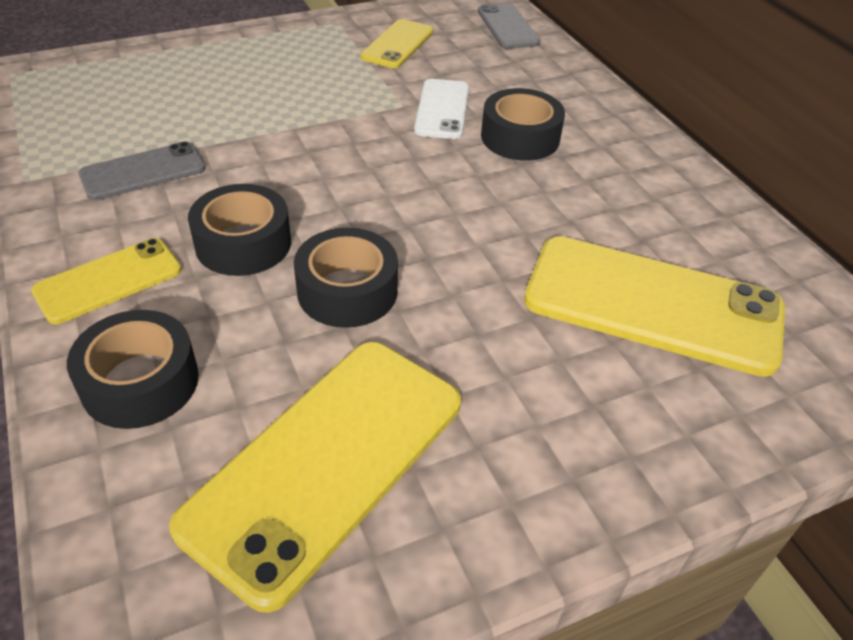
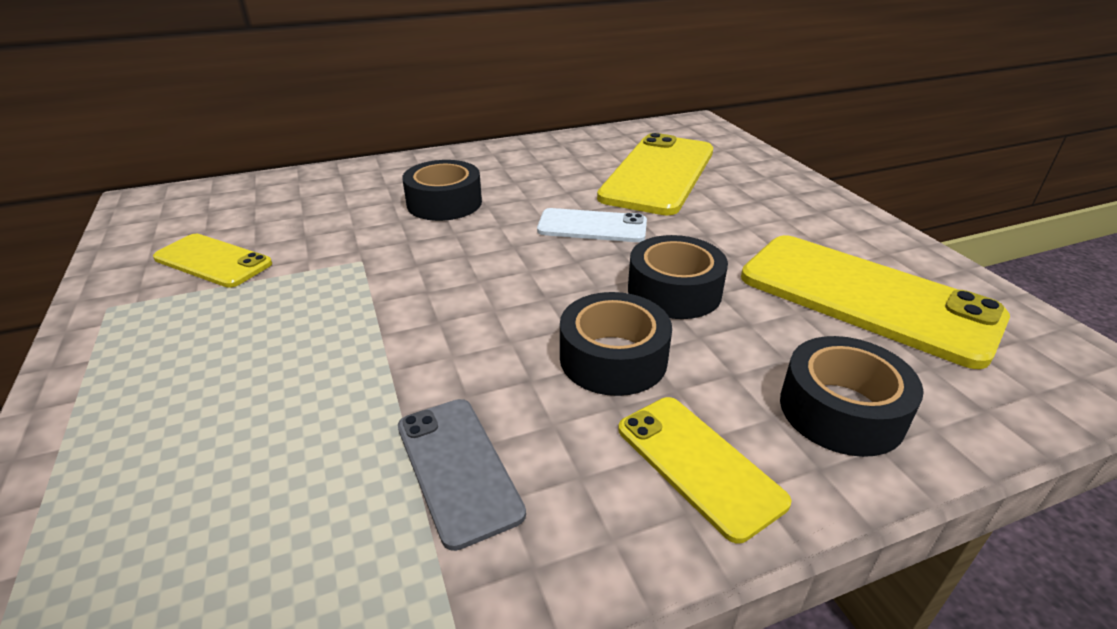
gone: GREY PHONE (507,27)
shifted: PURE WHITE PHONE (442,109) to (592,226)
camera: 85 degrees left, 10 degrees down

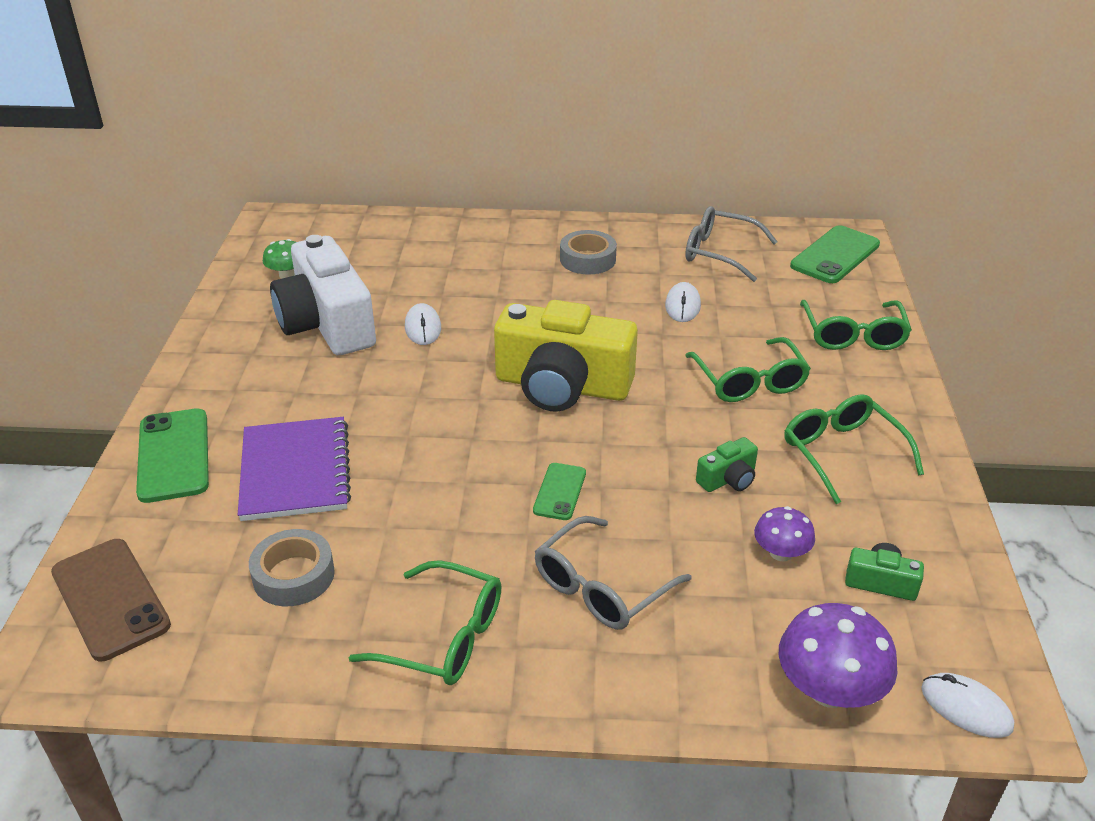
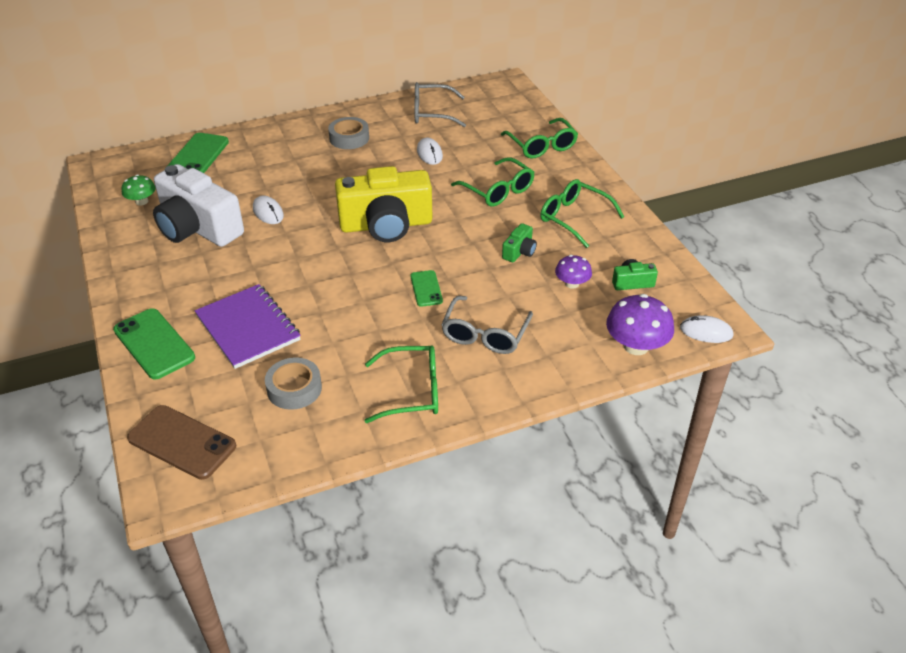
shifted: GREEN PHONE (835,255) to (197,156)
camera: 25 degrees left, 5 degrees up

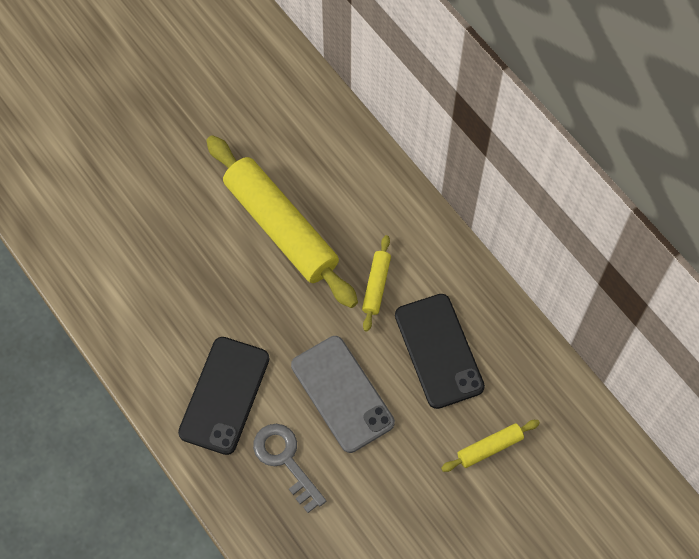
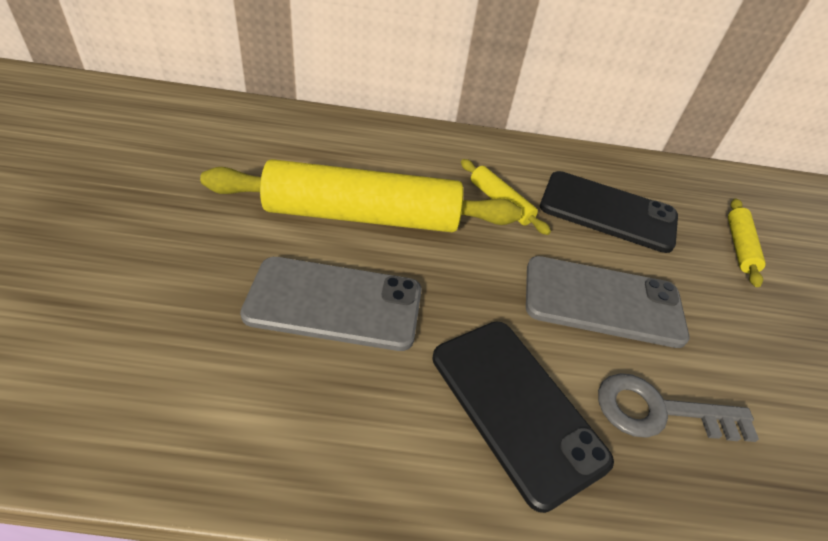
new: GREY PHONE (334,303)
camera: 55 degrees left, 20 degrees down

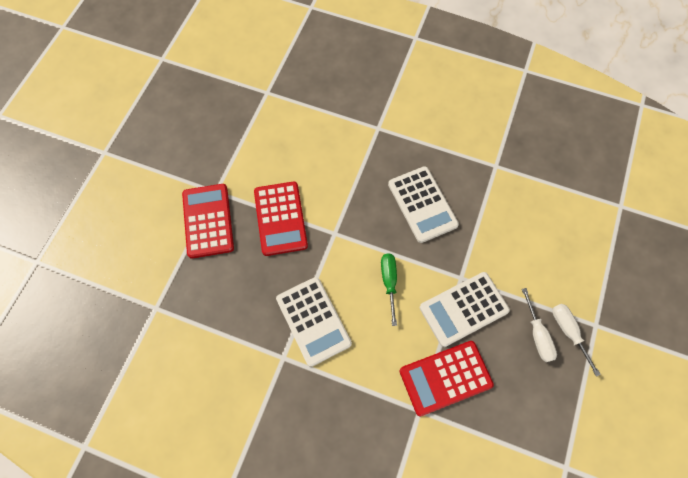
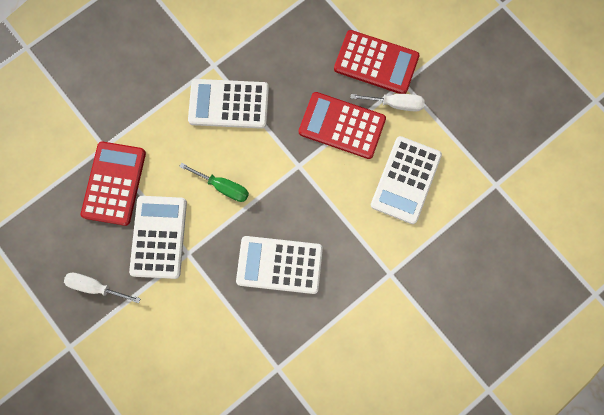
new: PURE WHITE POCKET CALCULATOR (405,180)
shifted: PURE WHITE HAND SCREWDRIVER (568,332) to (395,104)
camera: 120 degrees right, 10 degrees up

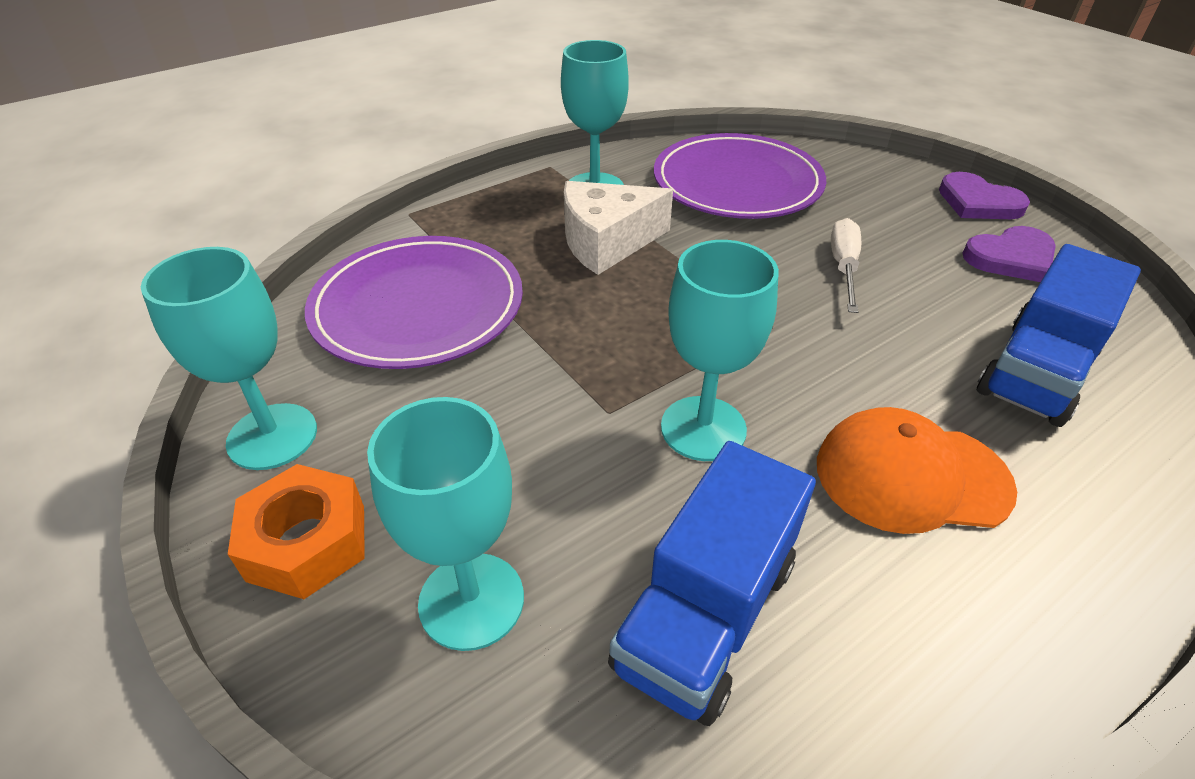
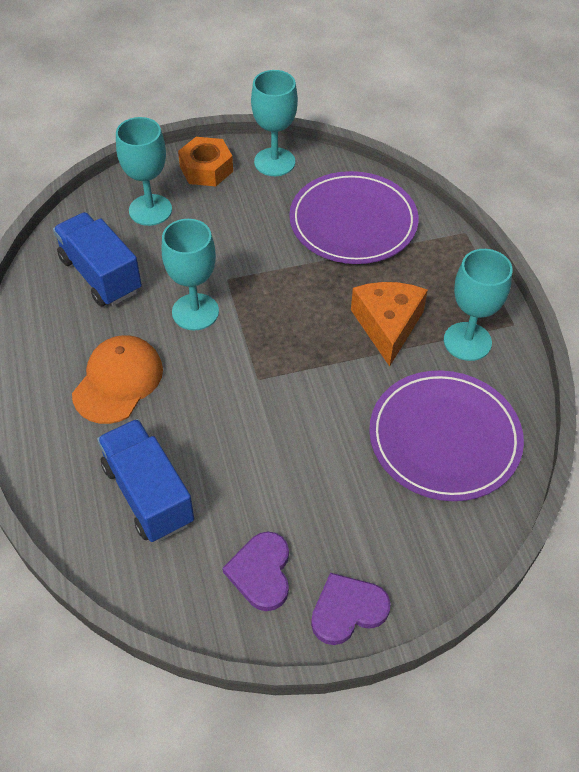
gone: PURE WHITE HAND SCREWDRIVER (843,267)
repainted: PURE WHITE CHEESE WEDGE (606,242) to ORANGE CHEESE WEDGE (388,326)
camera: 110 degrees right, 10 degrees up

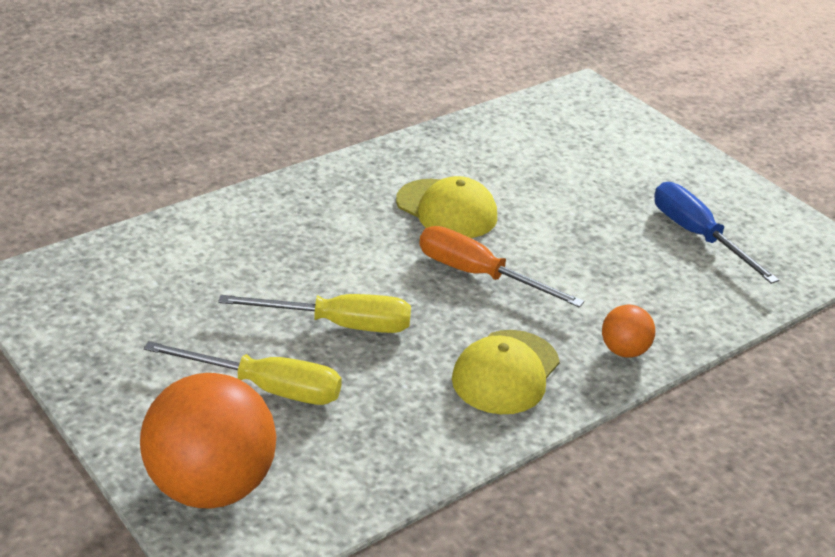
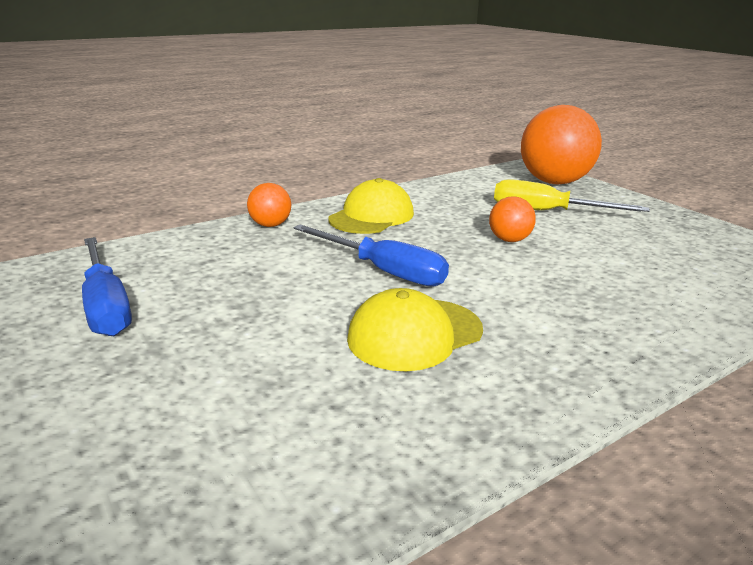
swapped: YELLOW HAND SCREWDRIVER (339,325) to ORANGE PLAY BALL (509,240)
repainted: ORANGE HAND SCREWDRIVER (478,275) to BLUE HAND SCREWDRIVER (383,271)
rotated: YELLOW PEAKED CAP (446,209) = (415,334) 75 degrees counterclockwise
camera: 175 degrees left, 10 degrees down

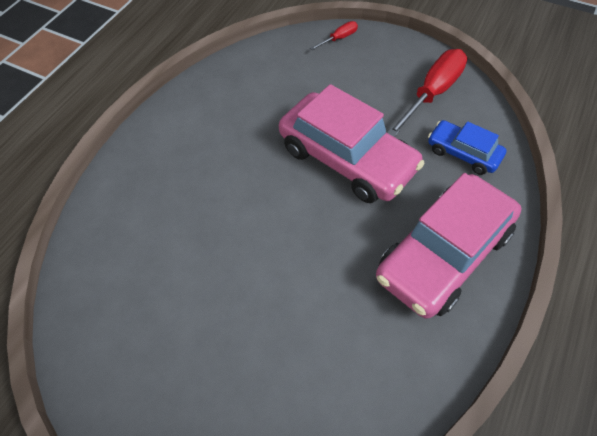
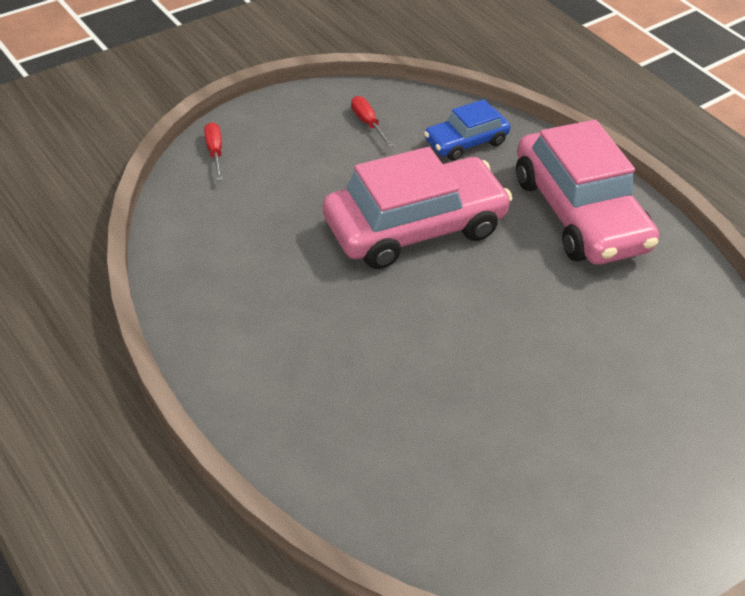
scaled: CRIMSON HAND SCREWDRIVER (432,93) = (367,123) x0.48
camera: 70 degrees left, 10 degrees down

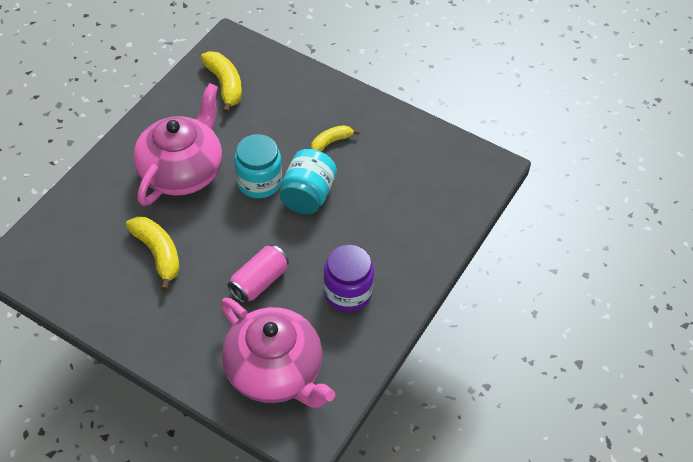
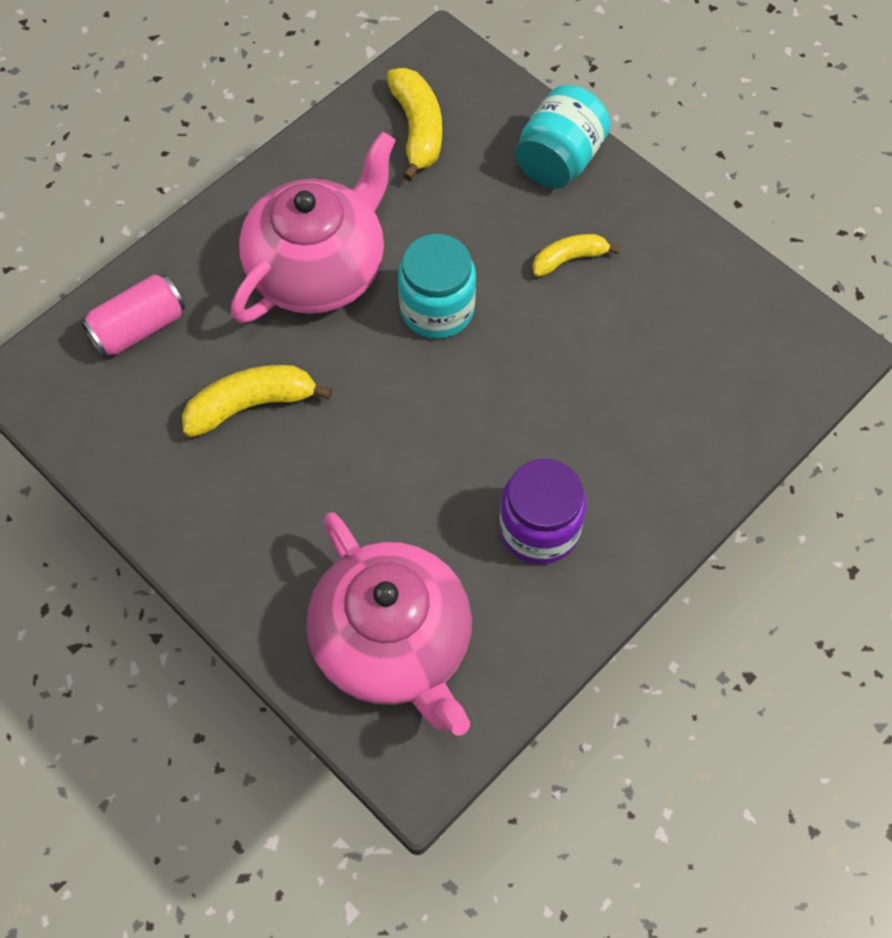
shifted: ROSE-PINK CAN (259,282) to (139,328); TEAL PRESERVE JAR (308,195) to (559,160)
rotated: YELLOW BANANA (158,254) = (251,405) 90 degrees counterclockwise
camera: 15 degrees right, 10 degrees up

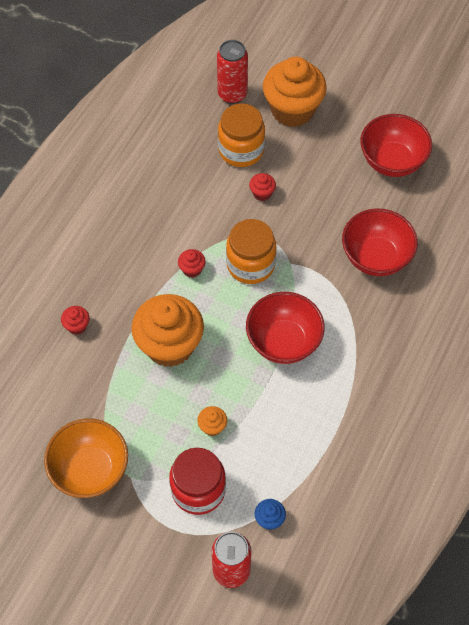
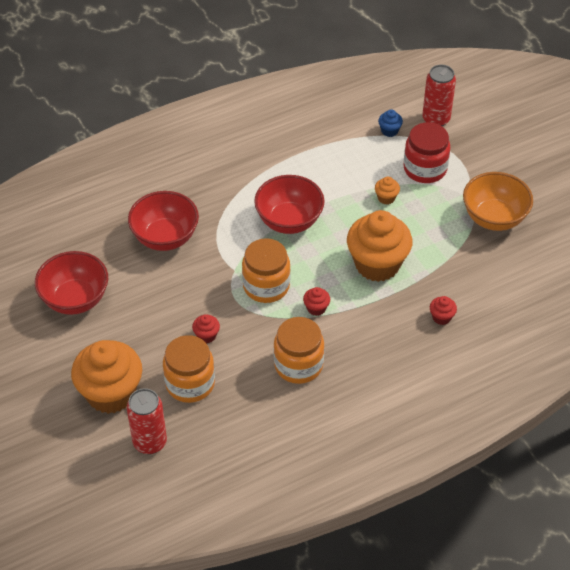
new: ORANGE PRESERVE JAR (298,365)
camera: 145 degrees left, 10 degrees down

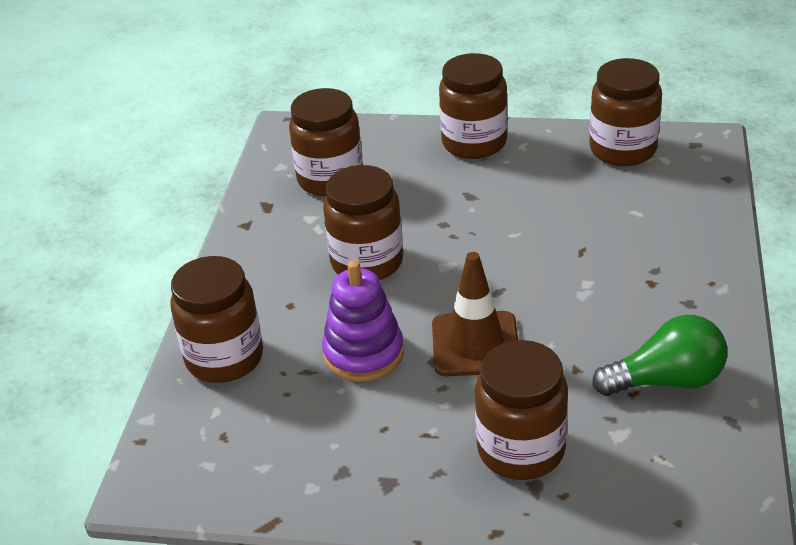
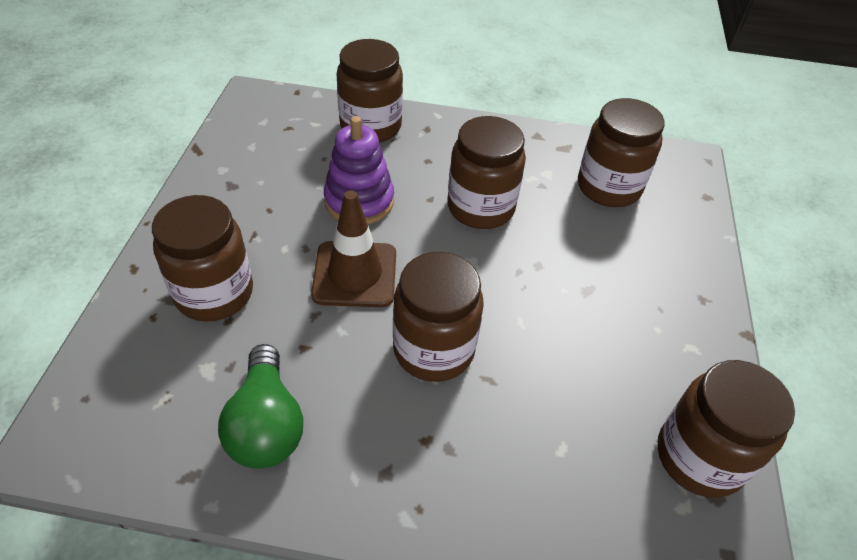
shifted: RUSSET PRESERVE JAR (474,143) to (433,349)
camera: 85 degrees right, 10 degrees up

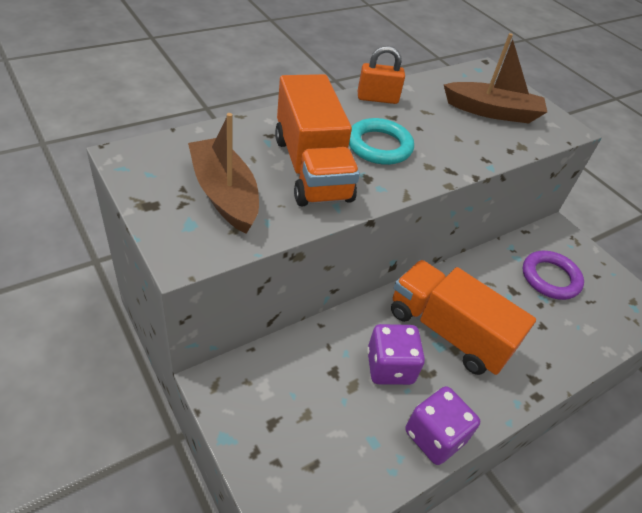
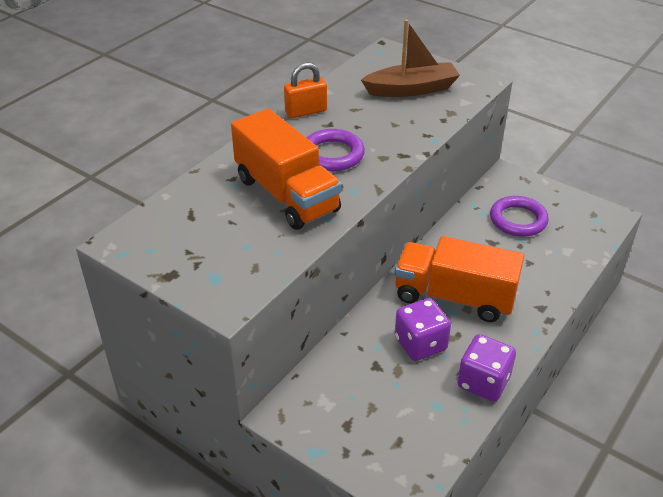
gone: RUSSET BOAT (224,194)
repainted: TEAL HOOP (379,146) to PURPLE HOOP (332,155)
camera: 15 degrees left, 5 degrees down

